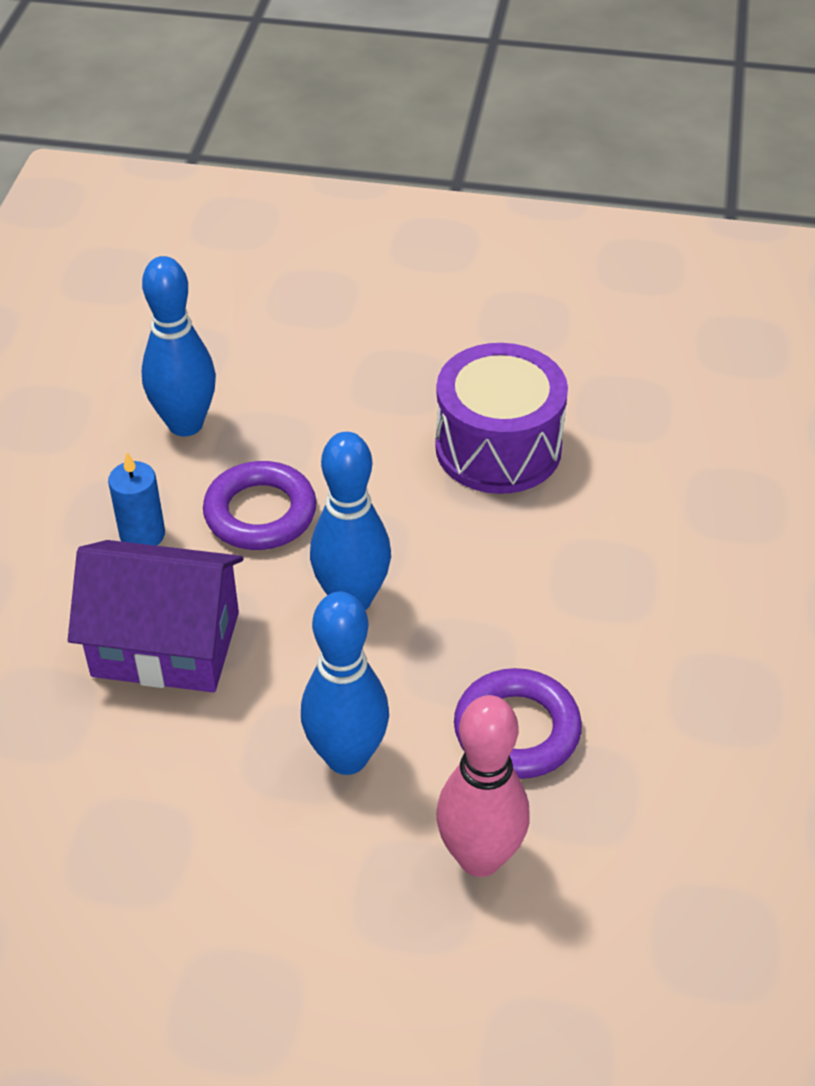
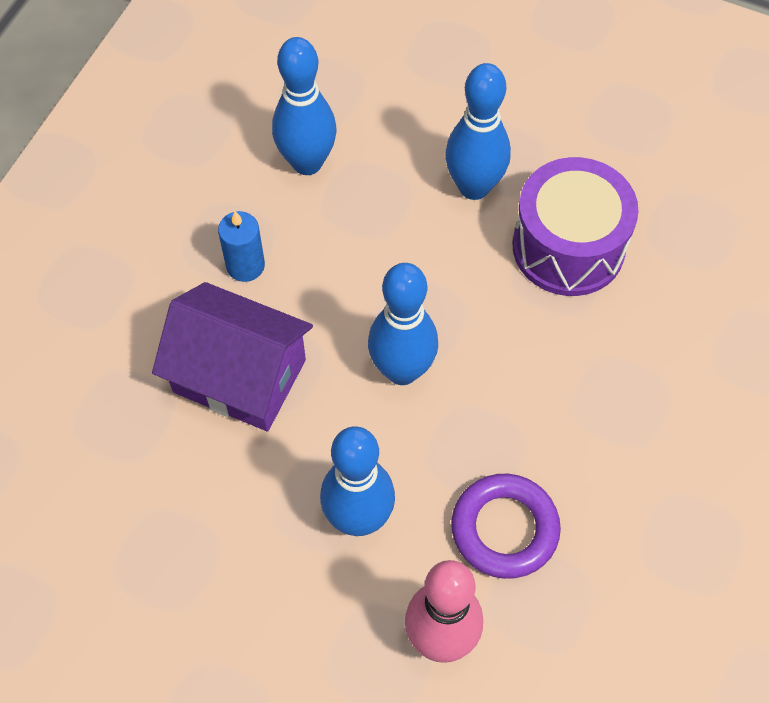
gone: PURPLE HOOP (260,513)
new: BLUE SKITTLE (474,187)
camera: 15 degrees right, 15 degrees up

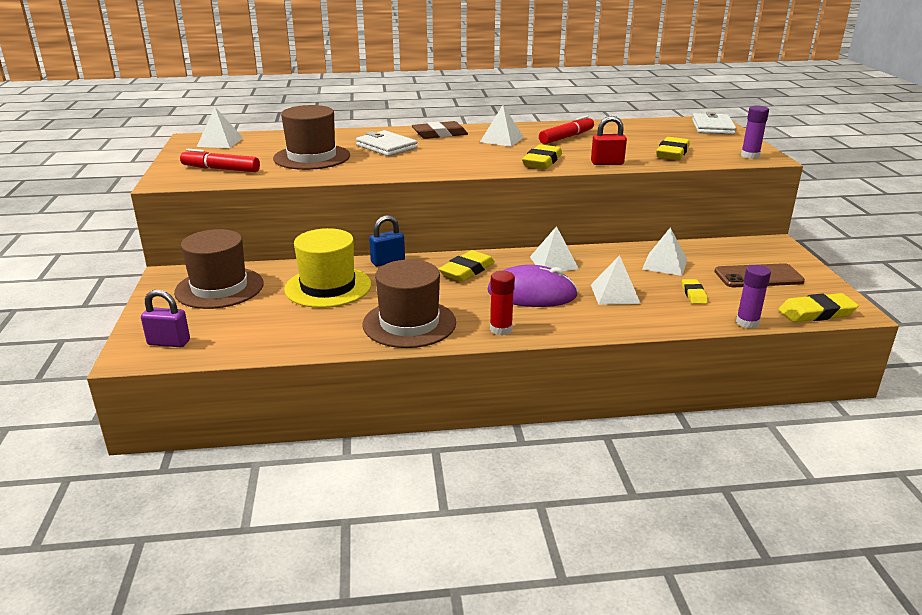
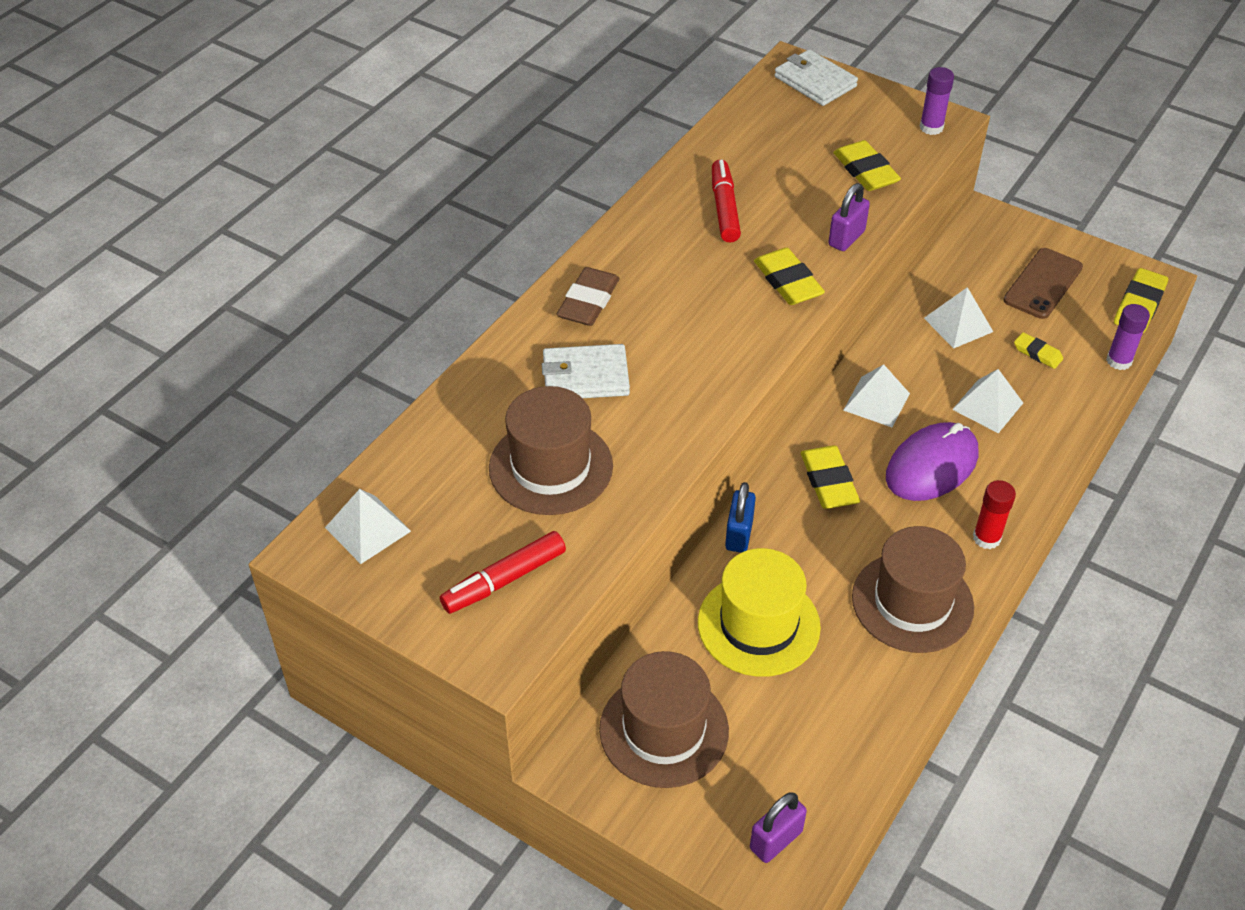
gone: PURE WHITE SOLID PYRAMID (502,139)
repainted: CRIMSON LOCK (607,163) to PURPLE LOCK (846,238)
camera: 50 degrees left, 20 degrees up

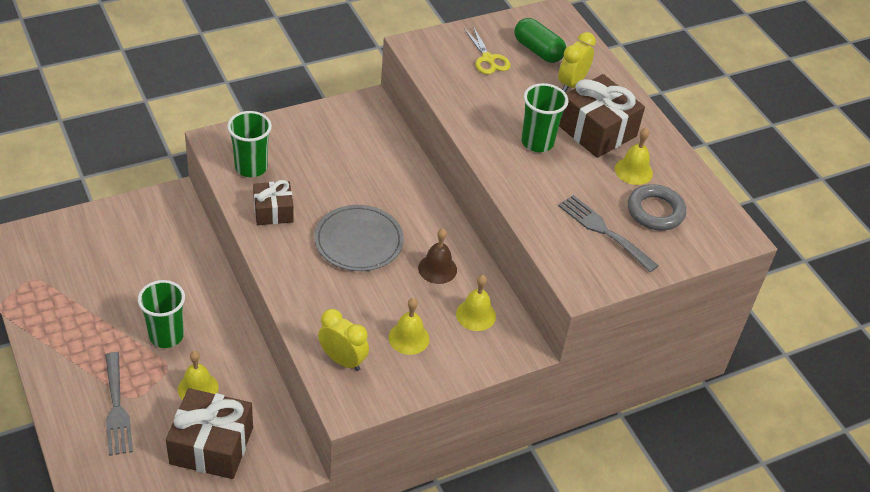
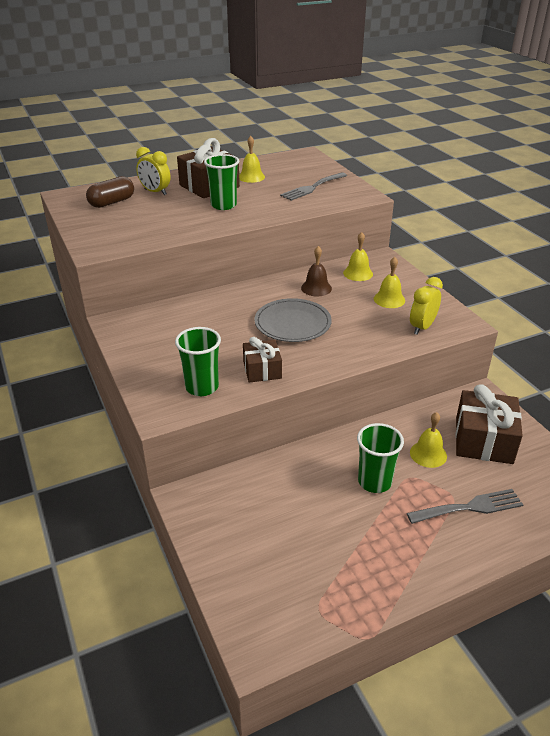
gone: YELLOW PAIR OF SCISSORS (488,59); GREY HOOP (655,211)
repainted: GREEN CAPSULE (538,51) to RUSSET CAPSULE (112,202)
camera: 85 degrees left, 10 degrees down

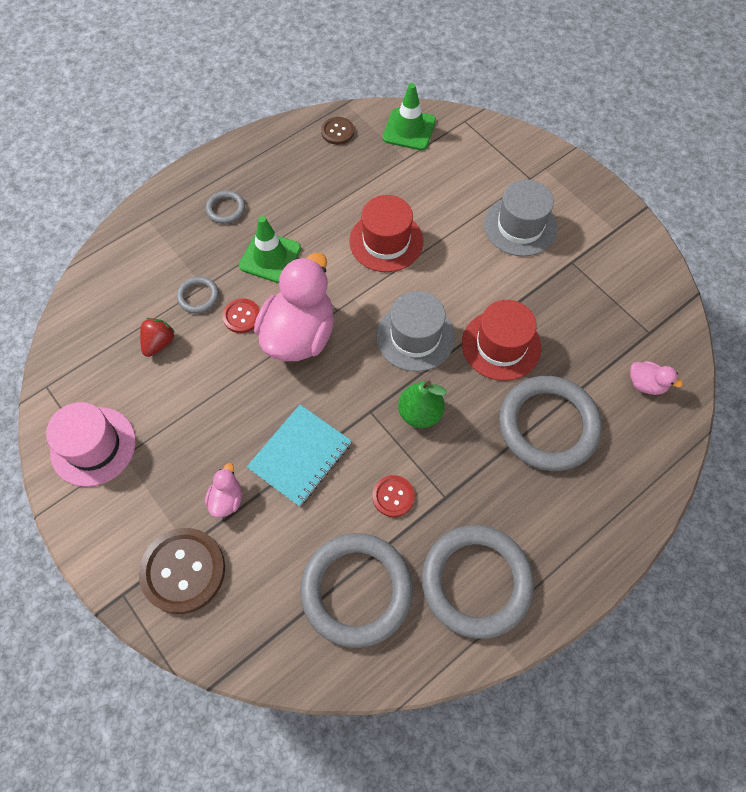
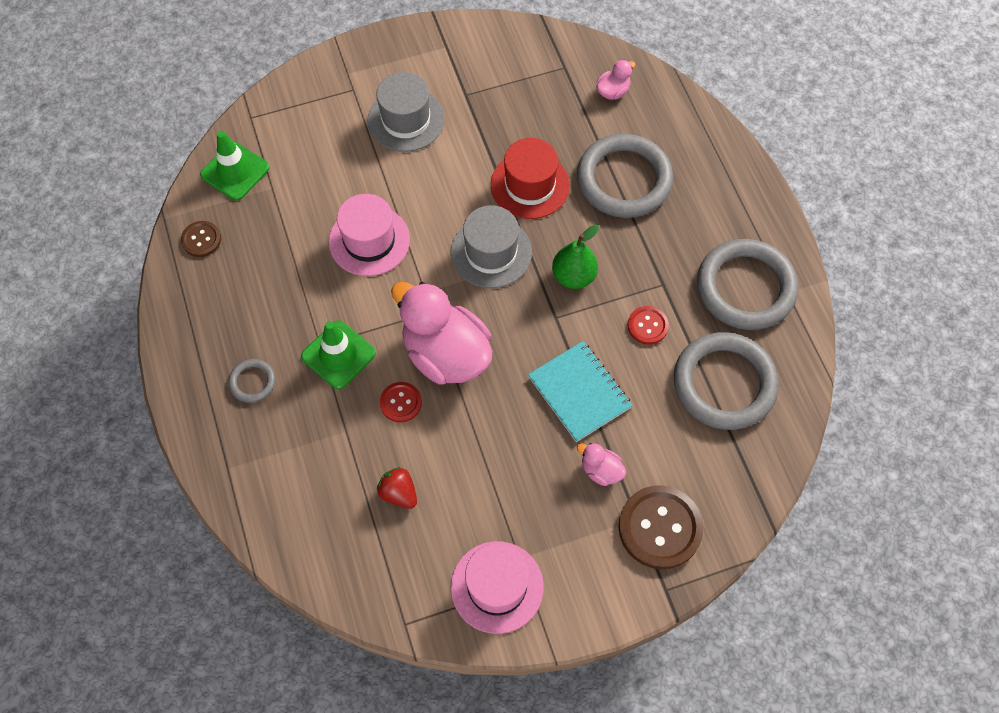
gone: GREY HOOP (198,296)
repainted: CRIMSON TALL HAT (386,241) to ROSE-PINK TALL HAT (369,240)
camera: 70 degrees left, 0 degrees up

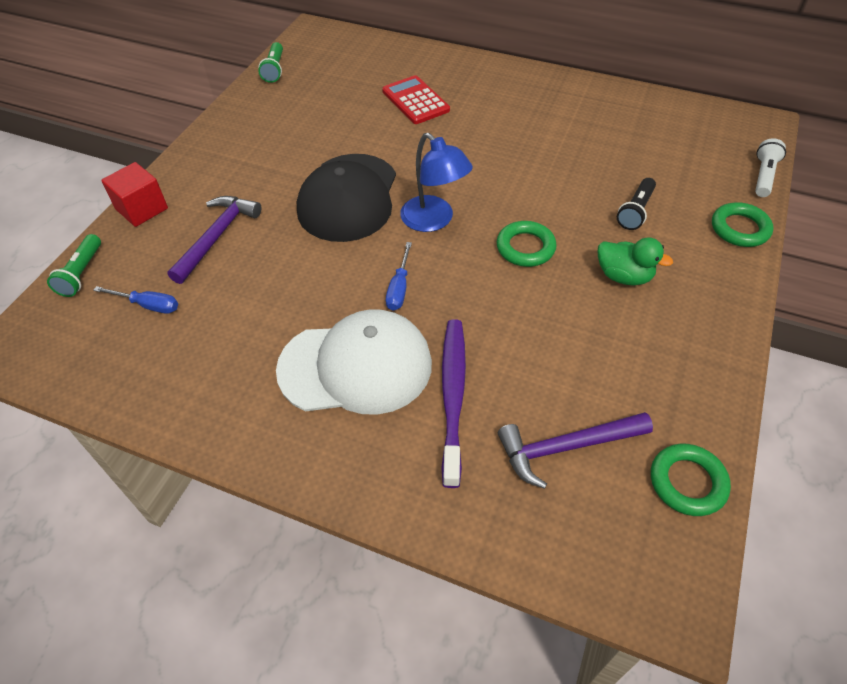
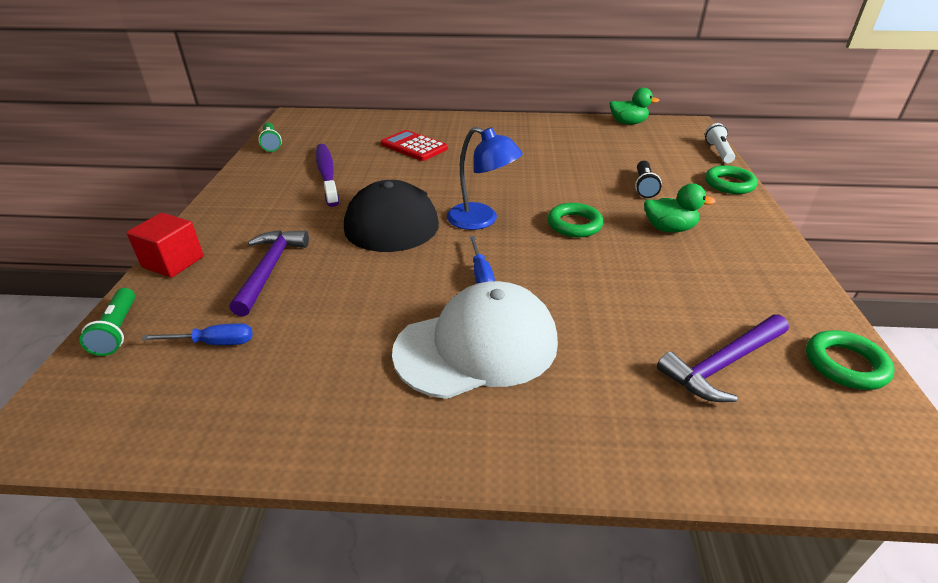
new: GREEN RUBBER DUCK (628,123)
shifted: PURPLE TOOTH BRUSH (453,396) to (327,174)
camera: 20 degrees left, 15 degrees down

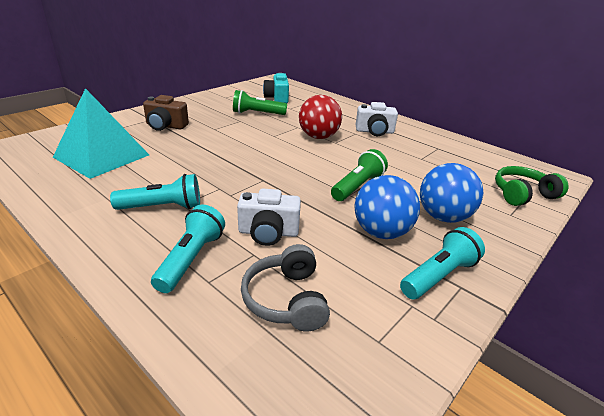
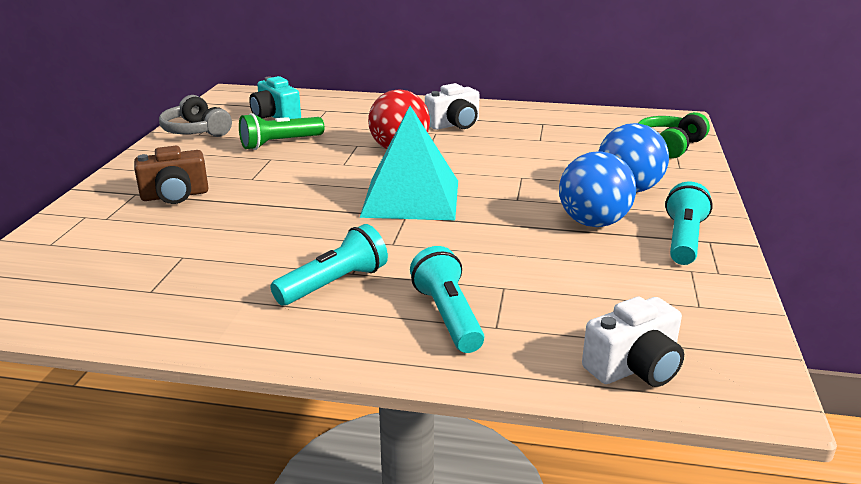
gone: GREEN FLASHLIGHT (358,186)
shifted: TEAL SOLID PYRAMID (102,156) to (411,198); PURE WHITE PHOTO CAMERA (268,232) to (634,367); GREY HEADPHONES (286,299) to (196,131)
camera: 30 degrees left, 5 degrees down

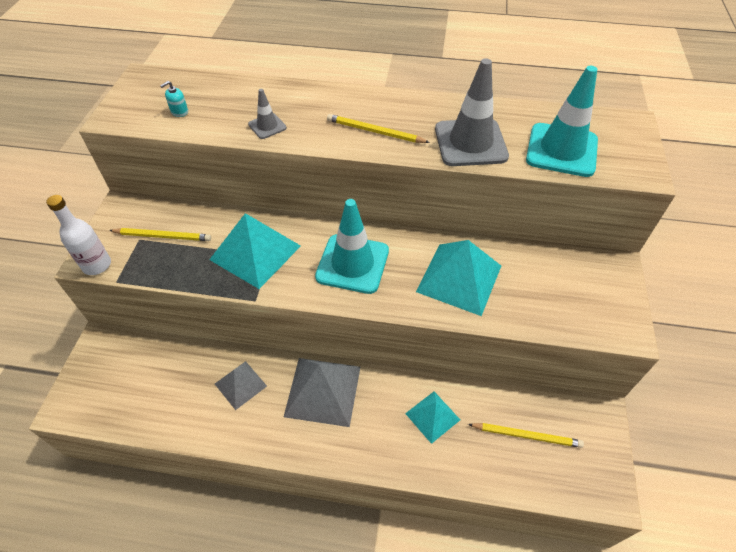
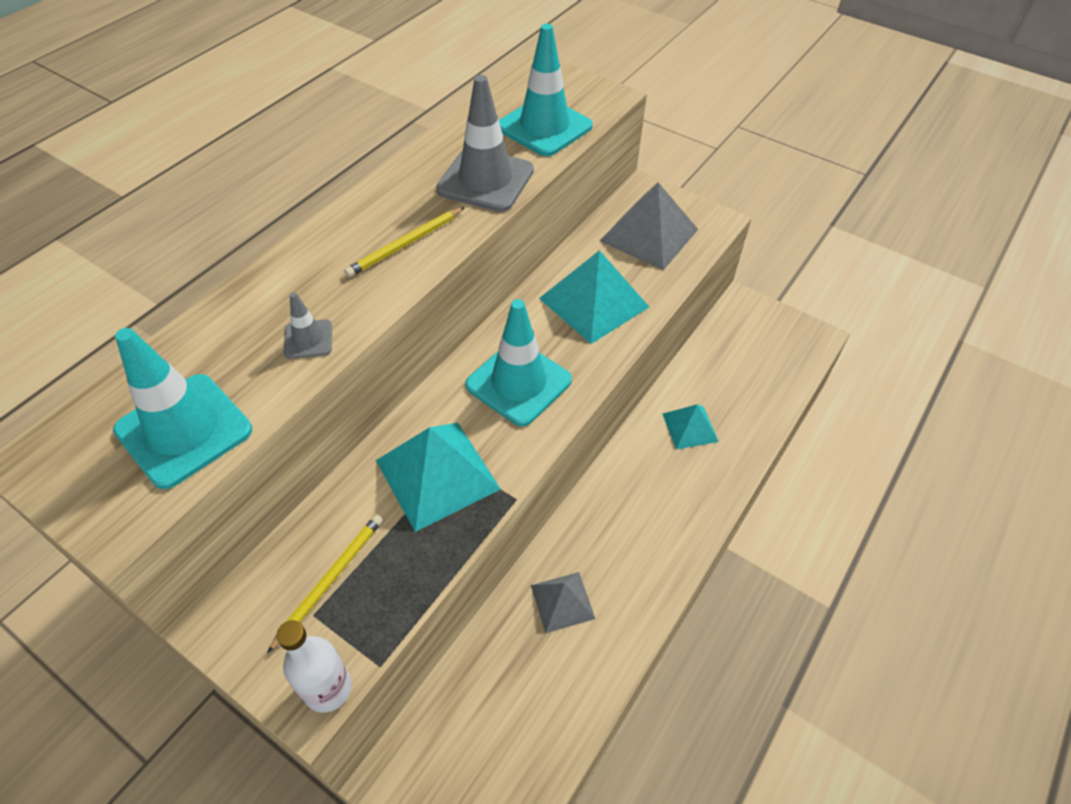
gone: YELLOW LEAD PENCIL (526,435)
shifted: GREY SOLID PYRAMID (323,391) to (649,235)
swapped: TEAL SOAP PUMP (179,112) to TEAL TRAFFIC CONE (184,430)
camera: 65 degrees left, 0 degrees up

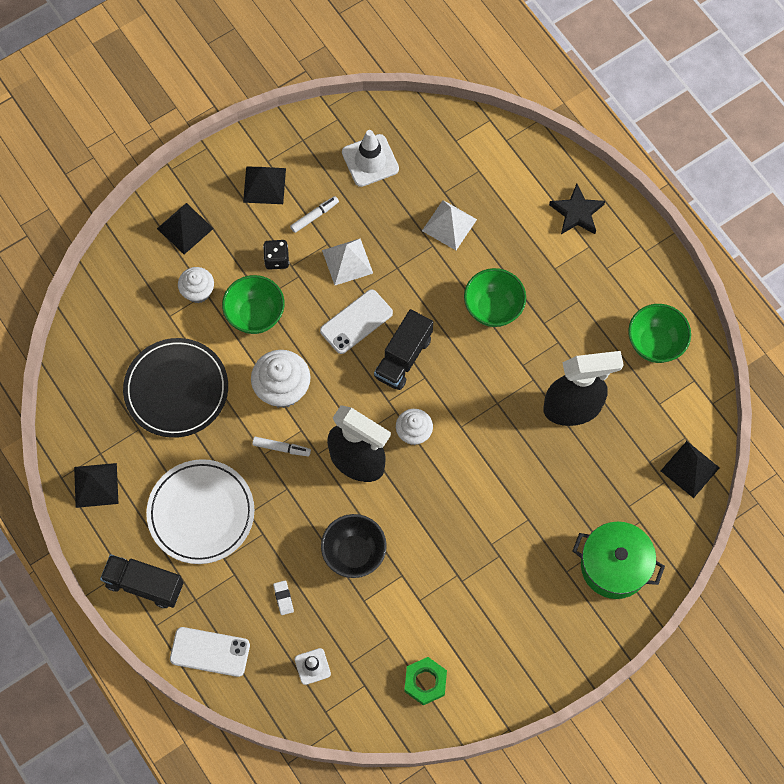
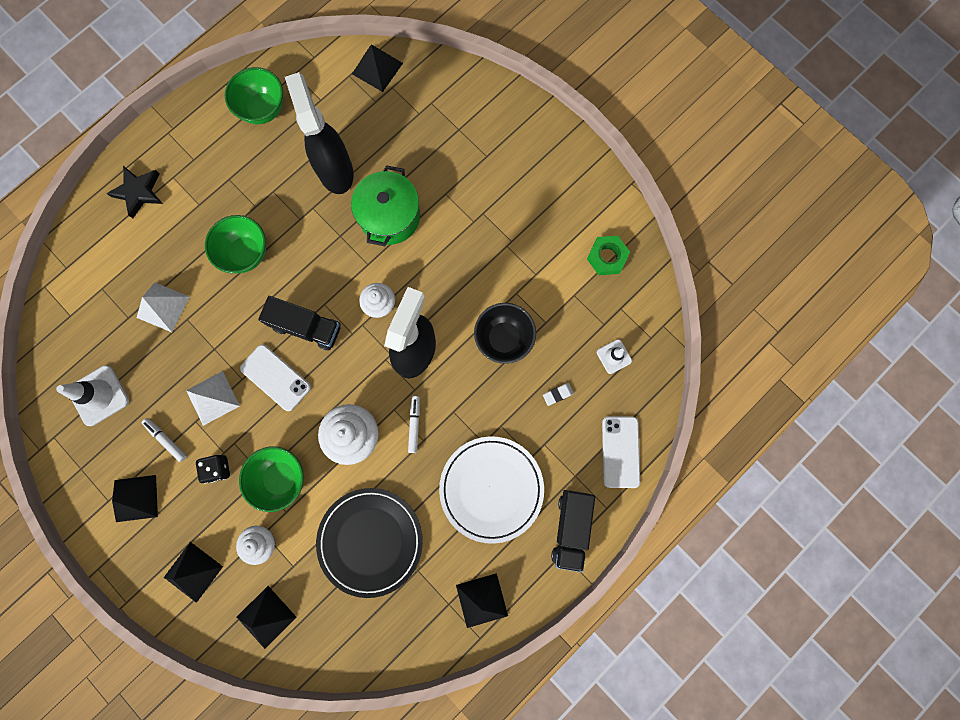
new: BLACK SOLID PYRAMID (266,617)
shifted: GREEN POT (614,566) to (390,216)
camera: 100 degrees left, 10 degrees up

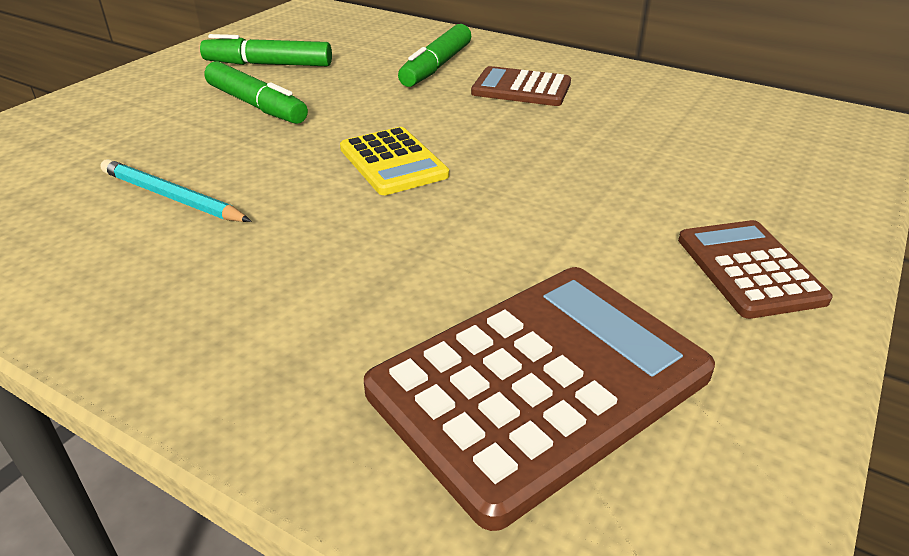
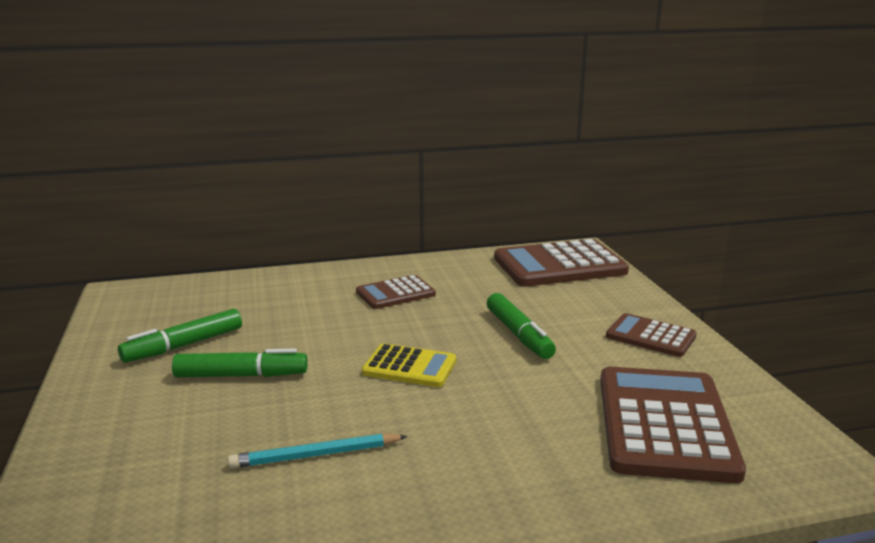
new: RUSSET POCKET CALCULATOR (559,265)
shifted: GREEN FELT PEN (436,66) to (519,335)
camera: 45 degrees left, 15 degrees down

